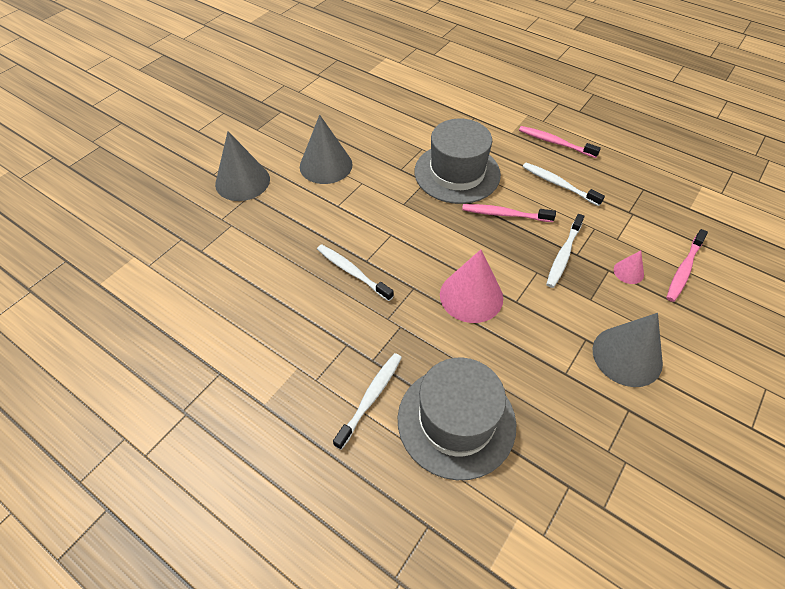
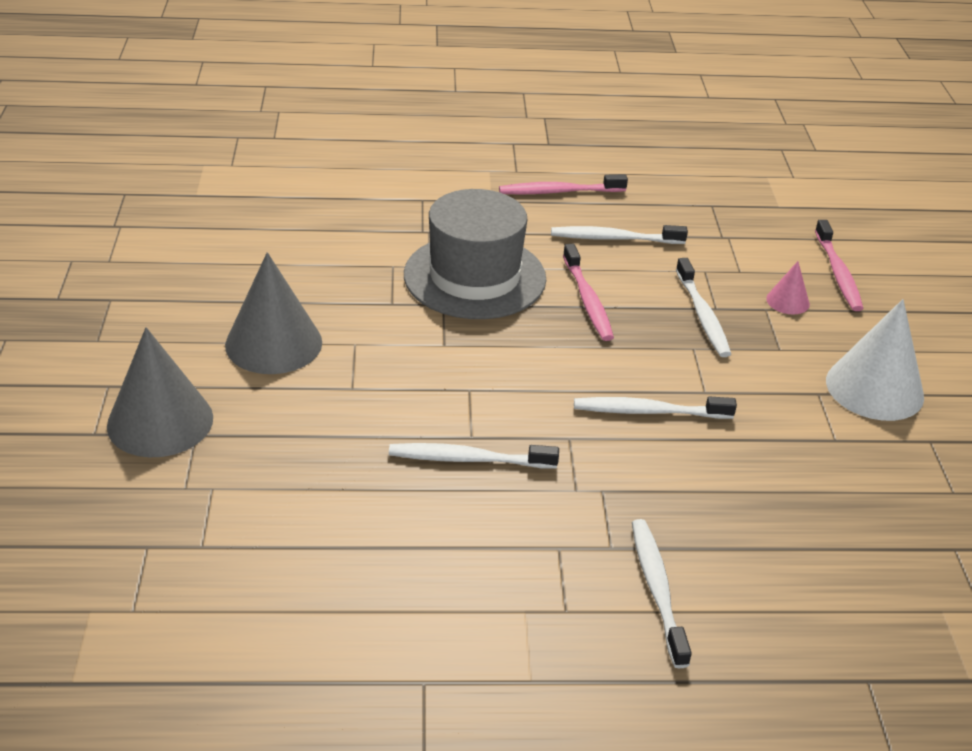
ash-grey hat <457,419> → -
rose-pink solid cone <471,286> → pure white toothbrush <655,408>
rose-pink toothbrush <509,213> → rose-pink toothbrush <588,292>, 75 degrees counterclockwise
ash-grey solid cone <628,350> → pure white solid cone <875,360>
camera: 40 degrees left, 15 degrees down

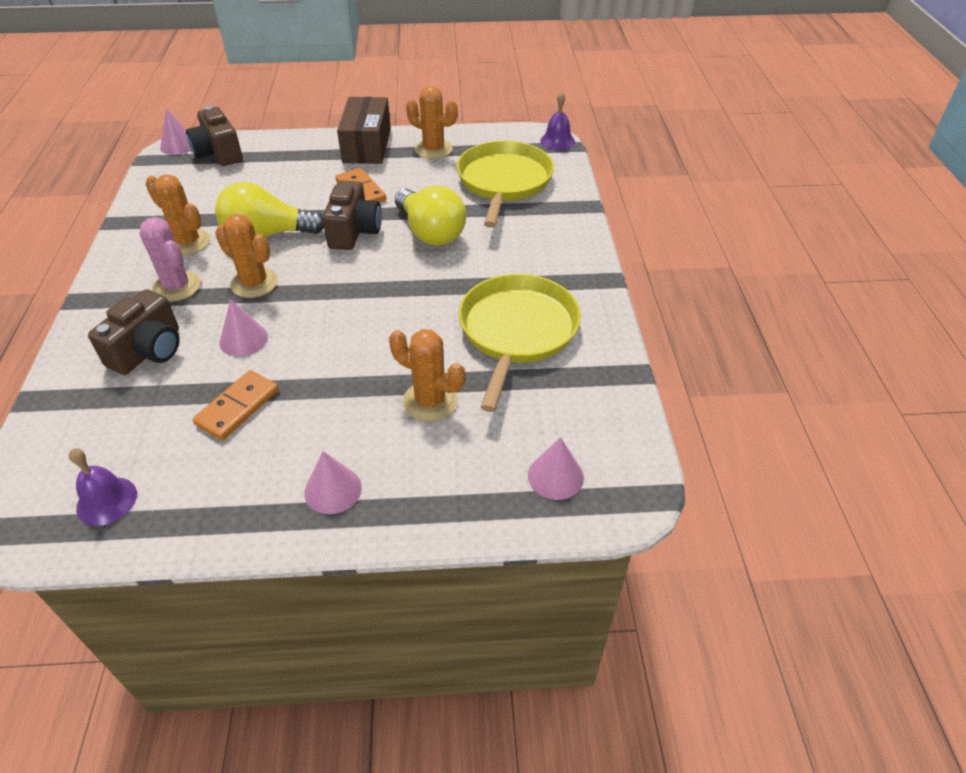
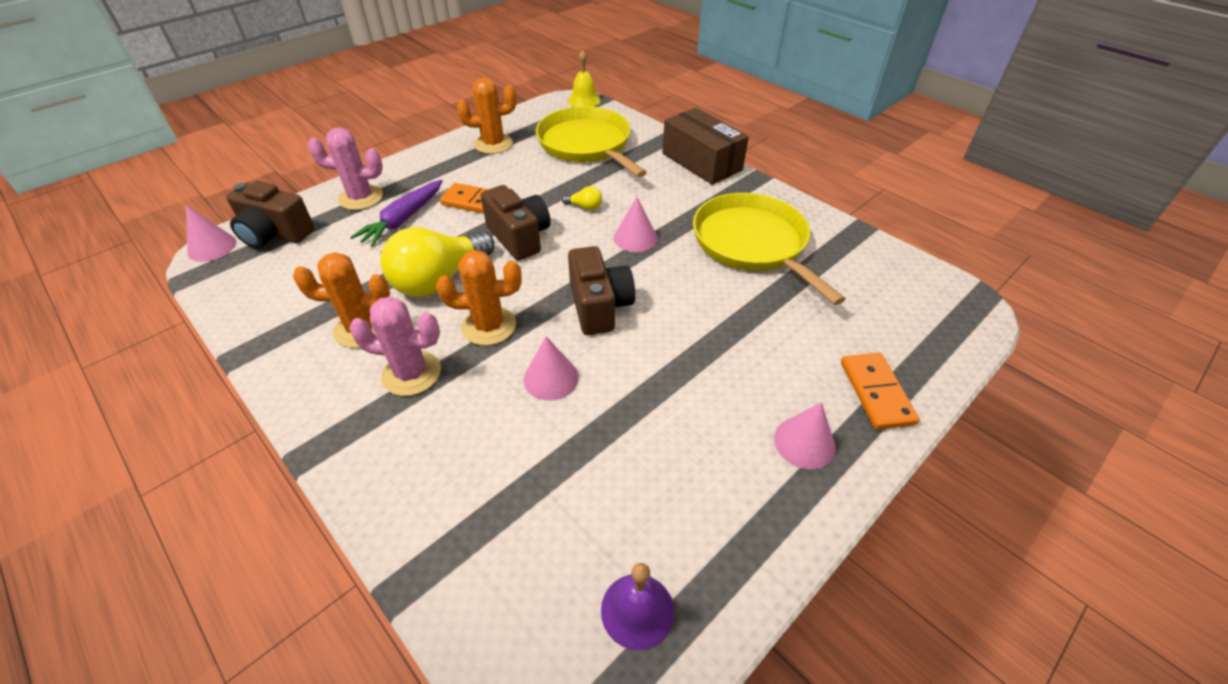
brown camera <134,332> → brown camera <601,290>, shifted
bright orange domino <236,405> → bright orange domino <880,391>, shifted
brown package <364,130> → brown package <705,146>, shifted
bright orange prickly plant <427,375> → -
bright yellow lightbulb <430,215> → bright yellow lightbulb <582,198>, x0.40
rose-pink solid cone <556,468> → rose-pink solid cone <636,224>, shifted
violet hand bell <557,121> → bright yellow hand bell <584,78>
- → rose-pink prickly plant <345,168>
- → violet carrot <396,213>
camera: 40 degrees left, 0 degrees up

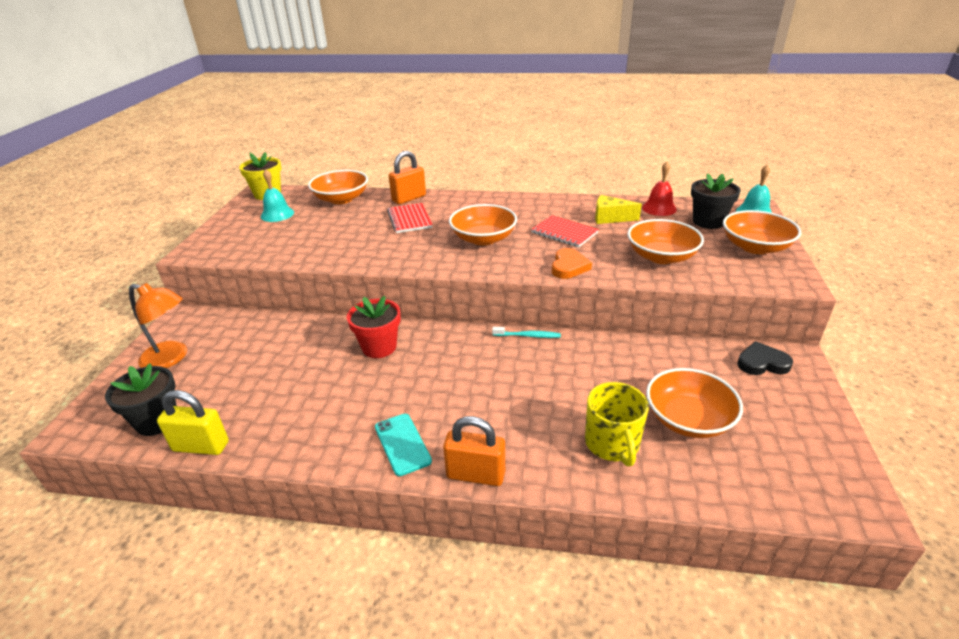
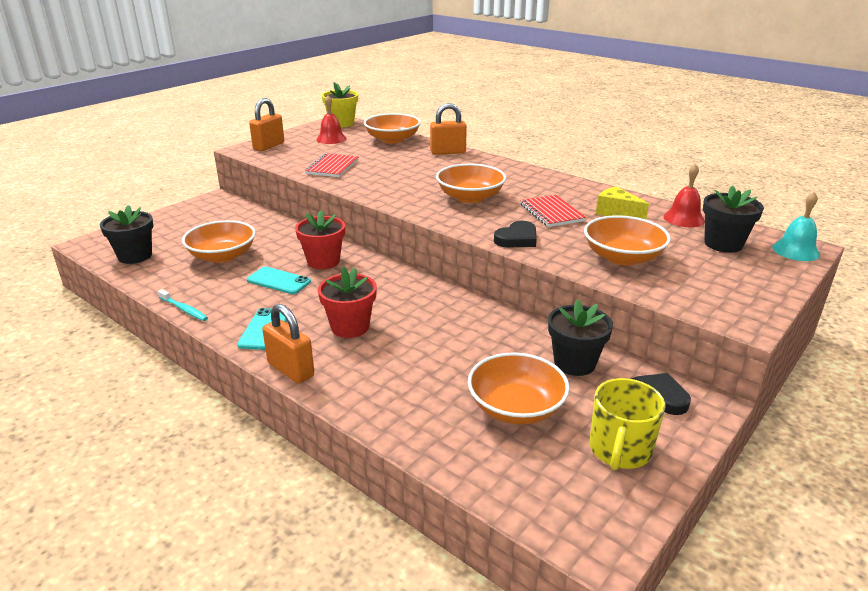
bright orange lamp <158,325> → -
bright yellow padlock <193,422> → -
turquoise hand bell <277,195> → scarlet hand bell <331,119>
scarlet exercise book <410,218> → scarlet exercise book <332,165>, shifted
turquoise toothbrush <526,332> → turquoise toothbrush <183,305>, shifted
bright orange heart <572,263> → jet-black heart <515,234>
bright yellow tea mug <617,424> → bright yellow tea mug <627,424>, shifted
bright orange serving bowl <762,232> → bright orange serving bowl <219,241>, shifted
- → turquoise mobile phone <279,280>
- → bright orange padlock <266,124>
- → scarlet flower pot <347,302>
- → jet-black flower pot <580,337>
camera: 30 degrees right, 5 degrees down

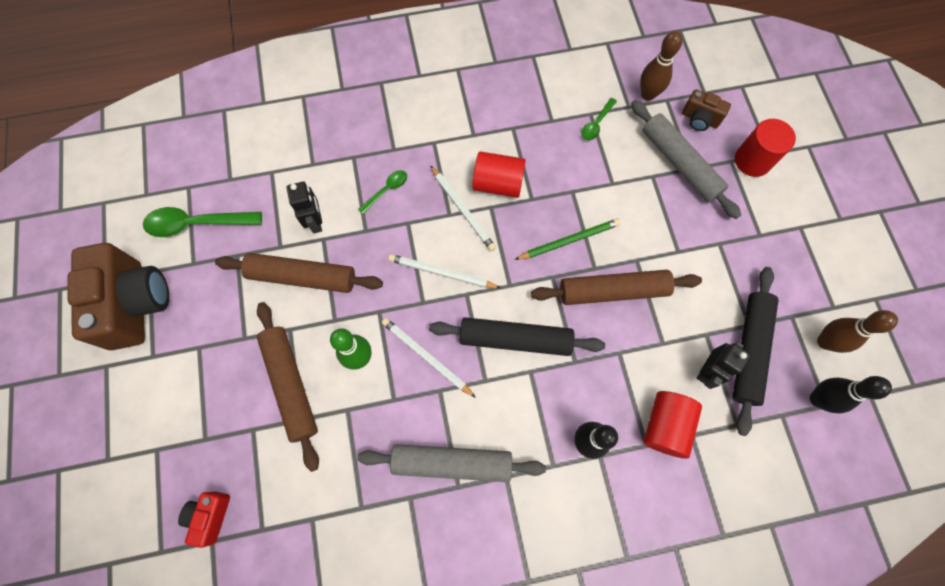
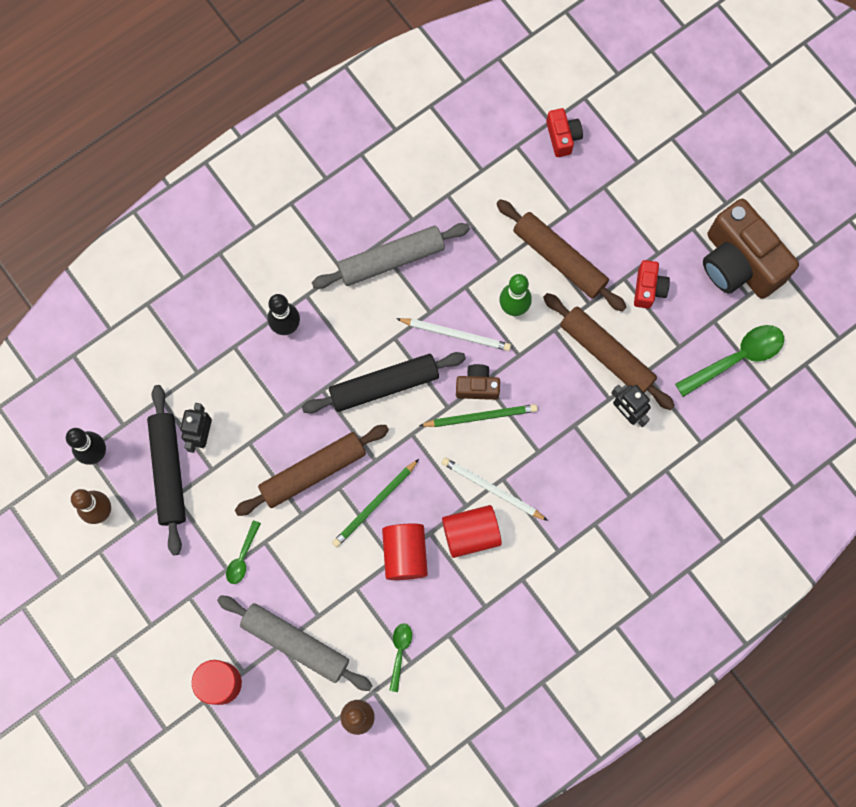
brown rolling pin <299,273> → brown rolling pin <609,351>, 60 degrees clockwise
emerald spoon <382,192> → emerald spoon <243,552>, shifted
pure white pencil <444,271> → emerald pencil <478,415>
scarlet cylinder <672,425> → scarlet cylinder <405,552>, shifted
brown camera <706,110> → brown camera <478,382>, shifted
- → scarlet camera <652,284>
camera: 155 degrees right, 5 degrees up

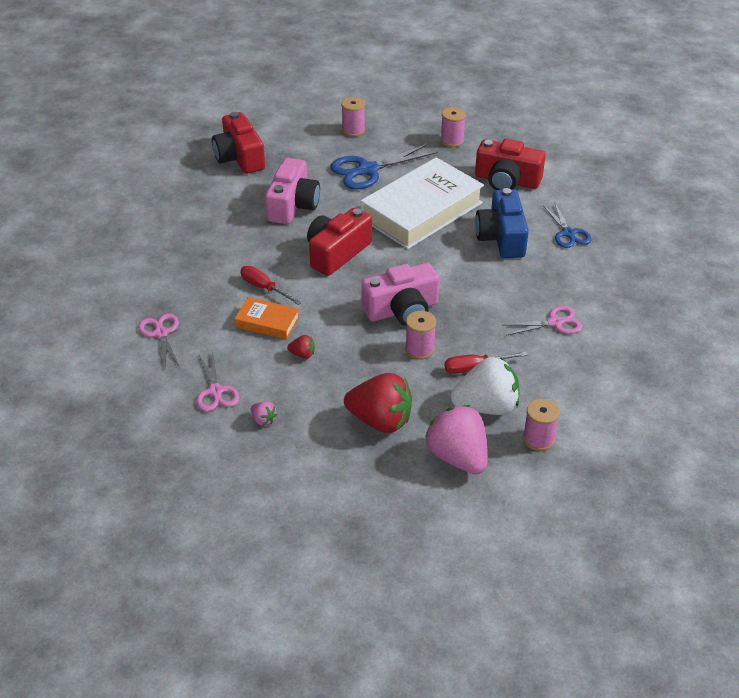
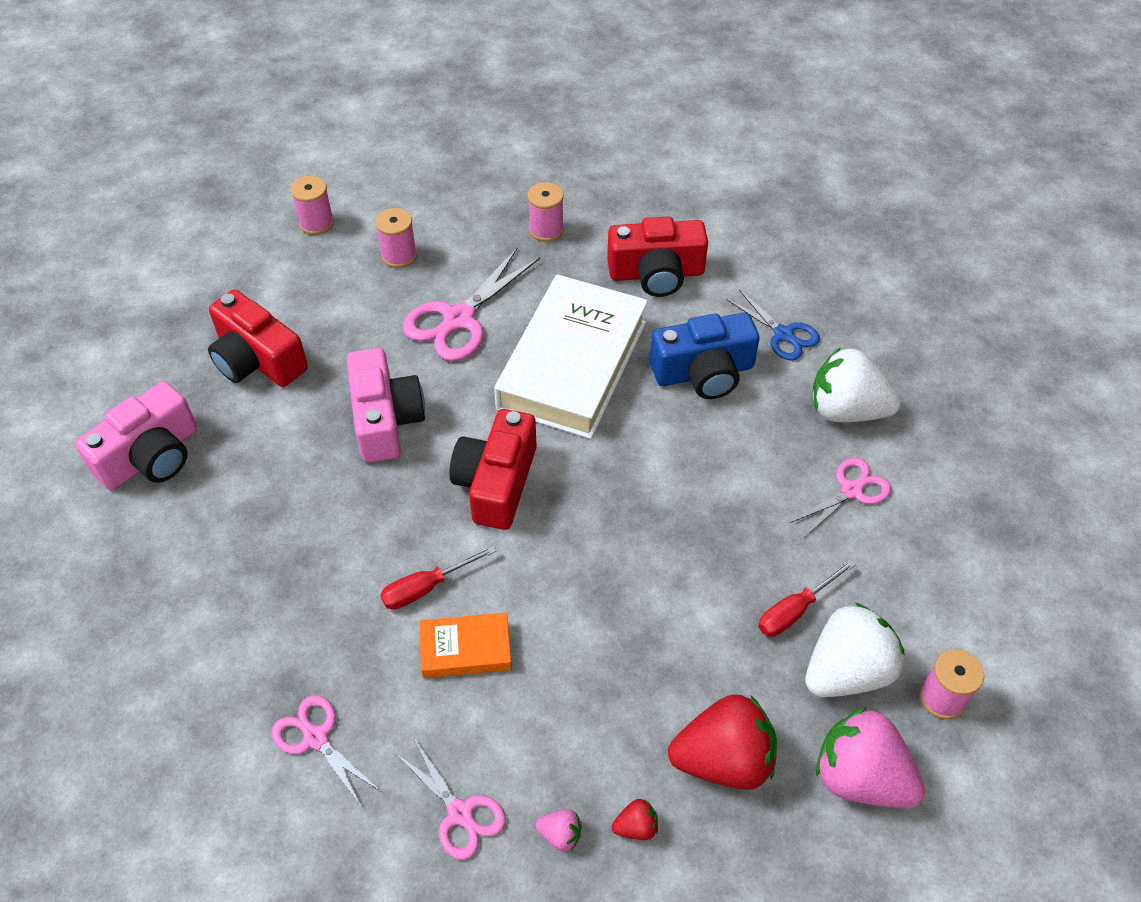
scarlet flat screwdriver <271,285> → scarlet flat screwdriver <438,578>, 45 degrees counterclockwise
scarlet berry <301,347> → scarlet berry <635,819>, shifted
royal blue scissors <384,166> → rose-pink scissors <471,304>
rose-pink camera <400,294> → rose-pink camera <136,435>, shifted
rose-pink spool <420,335> → rose-pink spool <312,205>, shifted
royal blue camera <502,223> → royal blue camera <705,356>, 75 degrees counterclockwise
- → pure white berry <856,384>
camera: 25 degrees left, 10 degrees up

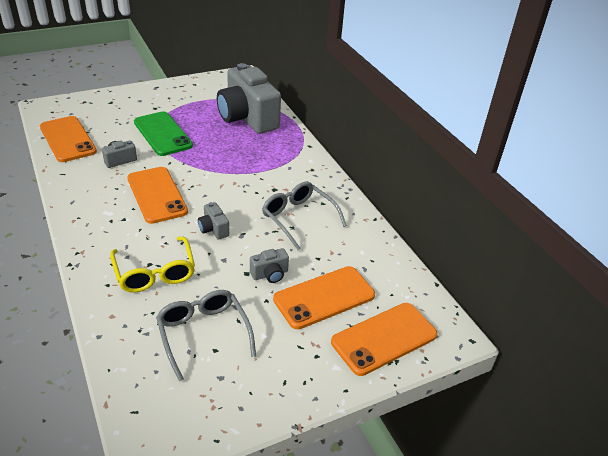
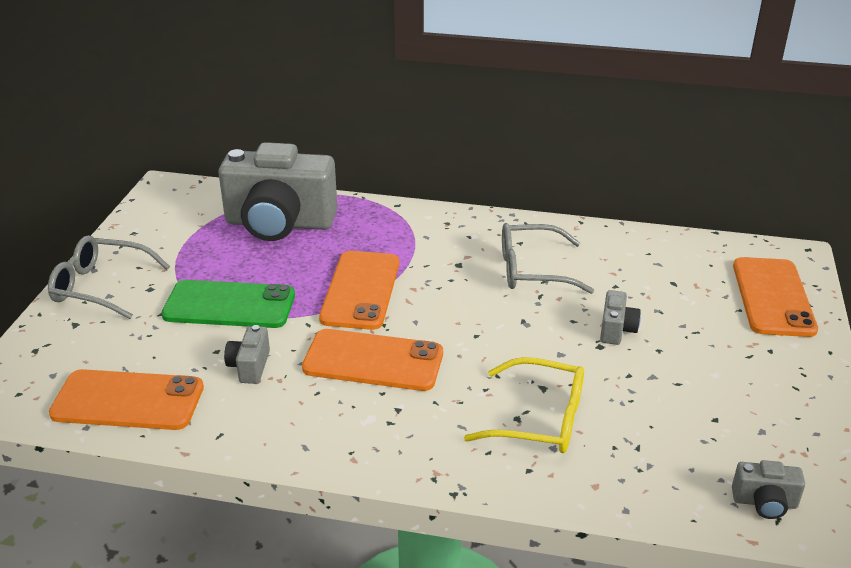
ash-grey spectacles <206,336> → ash-grey spectacles <109,277>, shifted
ash-grey camera <213,221> → ash-grey camera <768,489>, shifted
bright orange mobile phone <324,297> → bright orange mobile phone <359,290>, shifted
camera: 50 degrees left, 5 degrees down

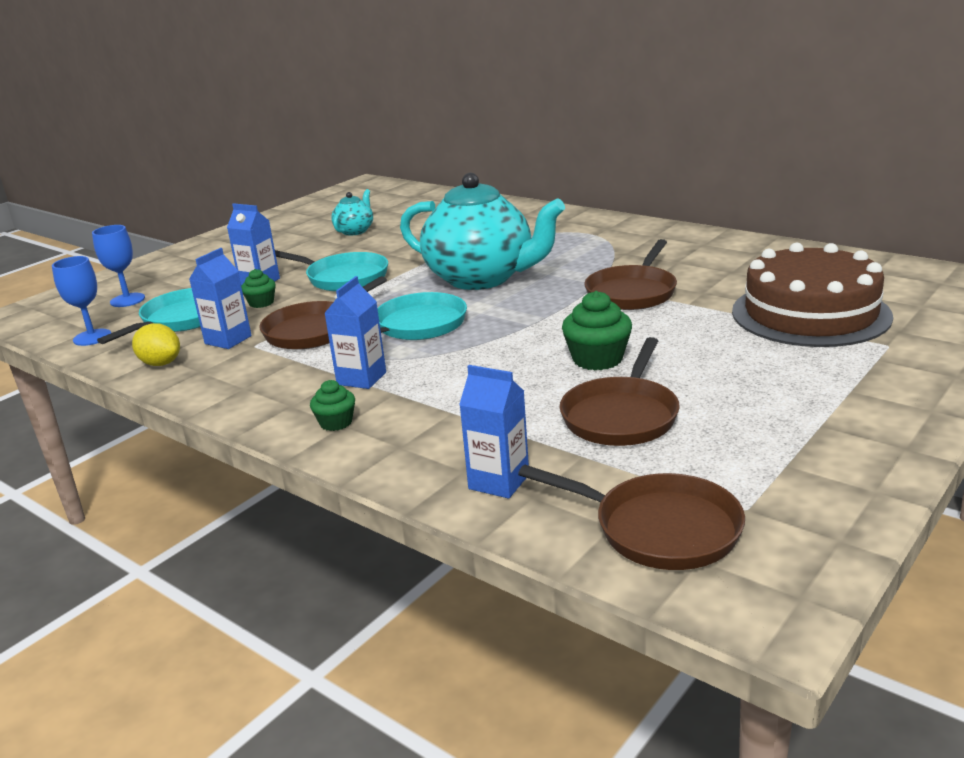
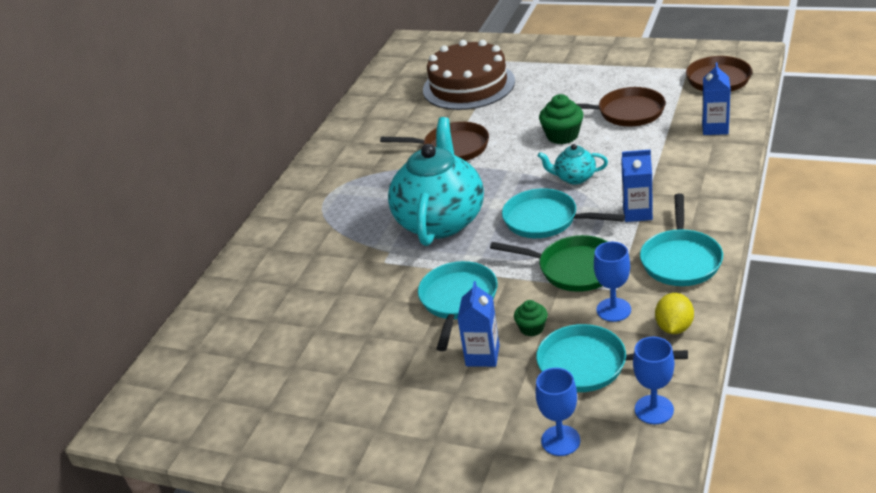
royal blue carton <220,298> → royal blue wine glass <612,282>
brown frying pan <323,313> → emerald frying pan <549,263>
emerald fairy cake <332,405> → -
turquoise china teapot <352,212> → turquoise china teapot <573,164>, shifted
- → turquoise frying pan <681,240>
camera: 105 degrees left, 10 degrees up

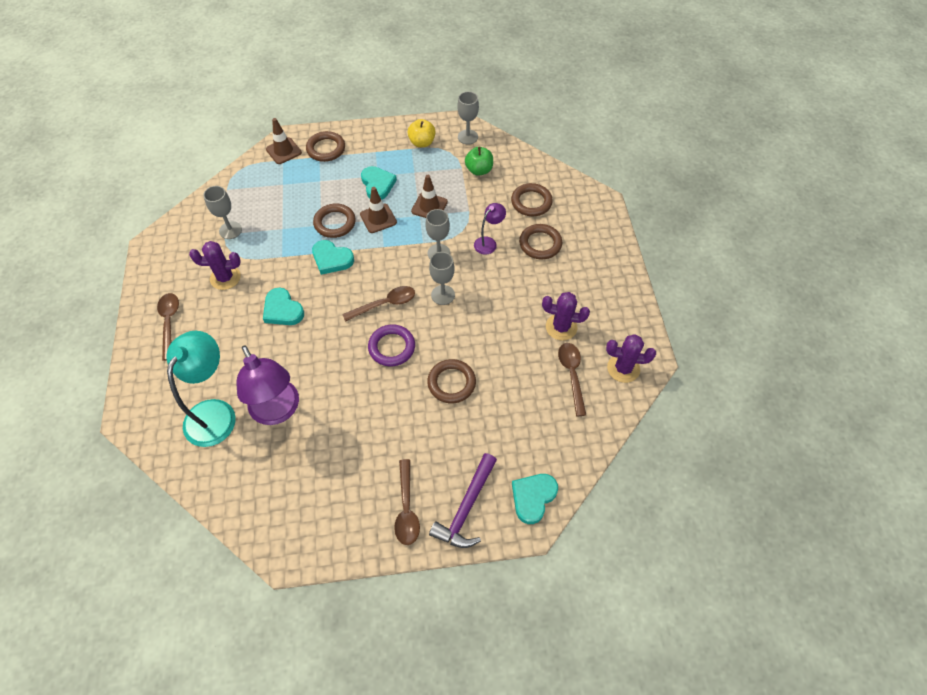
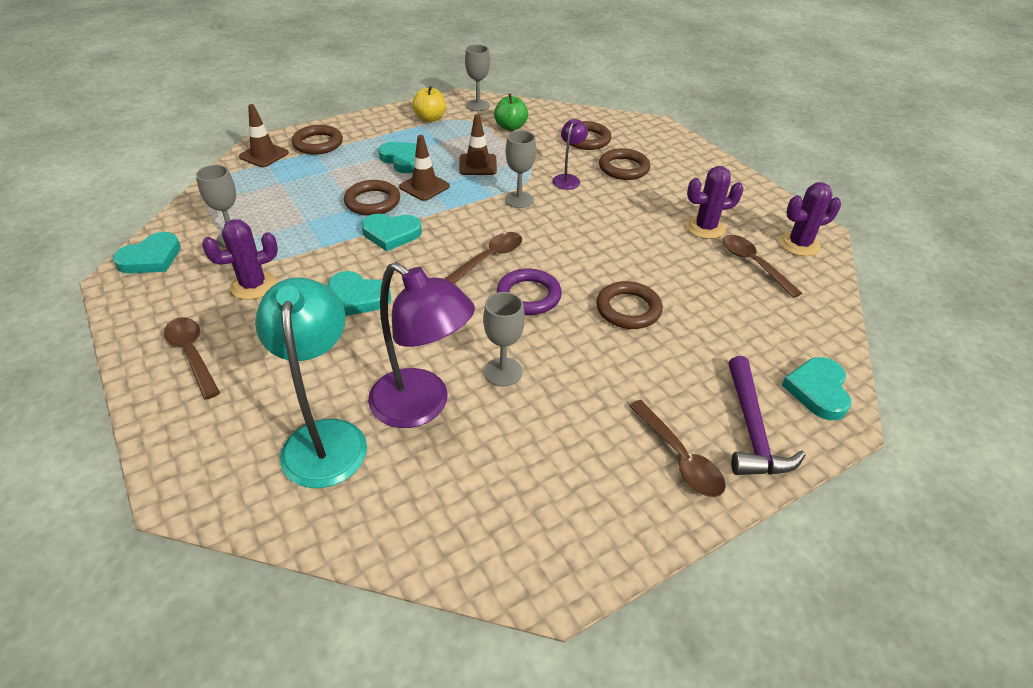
ash-grey wine glass <442,278> → ash-grey wine glass <504,339>, shifted
- → turquoise heart <147,252>
camera: 25 degrees left, 15 degrees down

